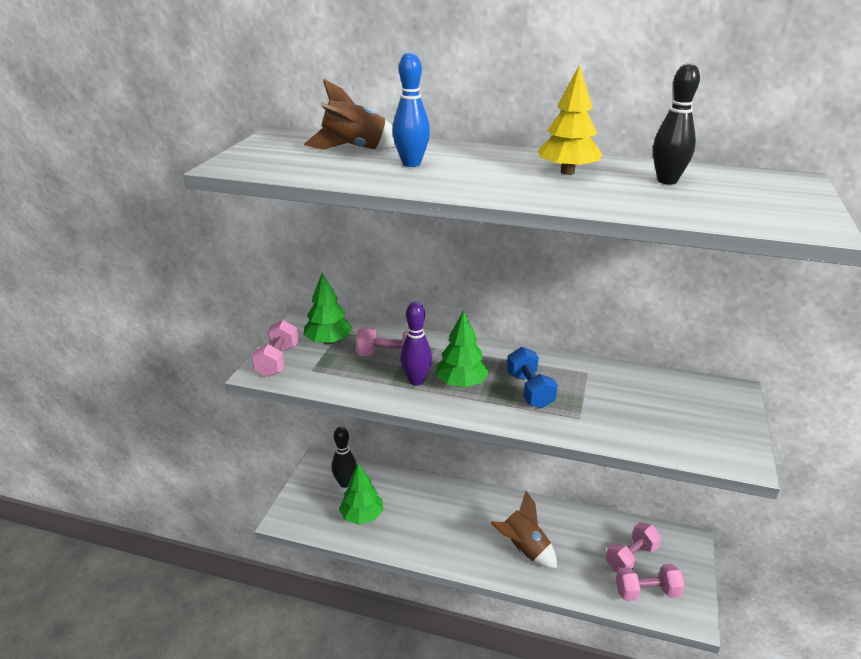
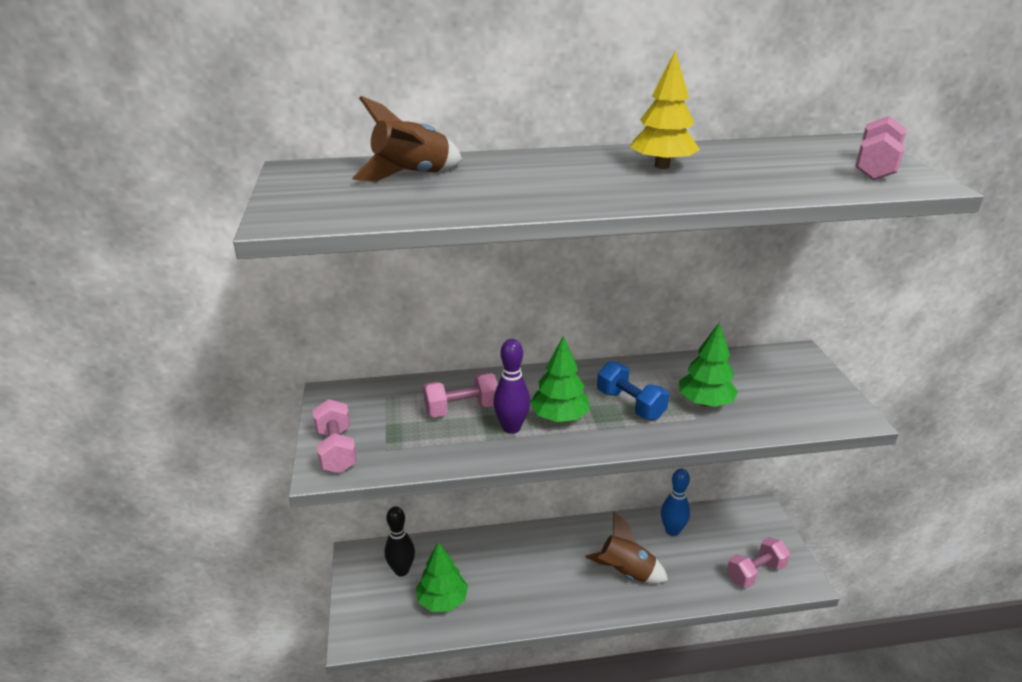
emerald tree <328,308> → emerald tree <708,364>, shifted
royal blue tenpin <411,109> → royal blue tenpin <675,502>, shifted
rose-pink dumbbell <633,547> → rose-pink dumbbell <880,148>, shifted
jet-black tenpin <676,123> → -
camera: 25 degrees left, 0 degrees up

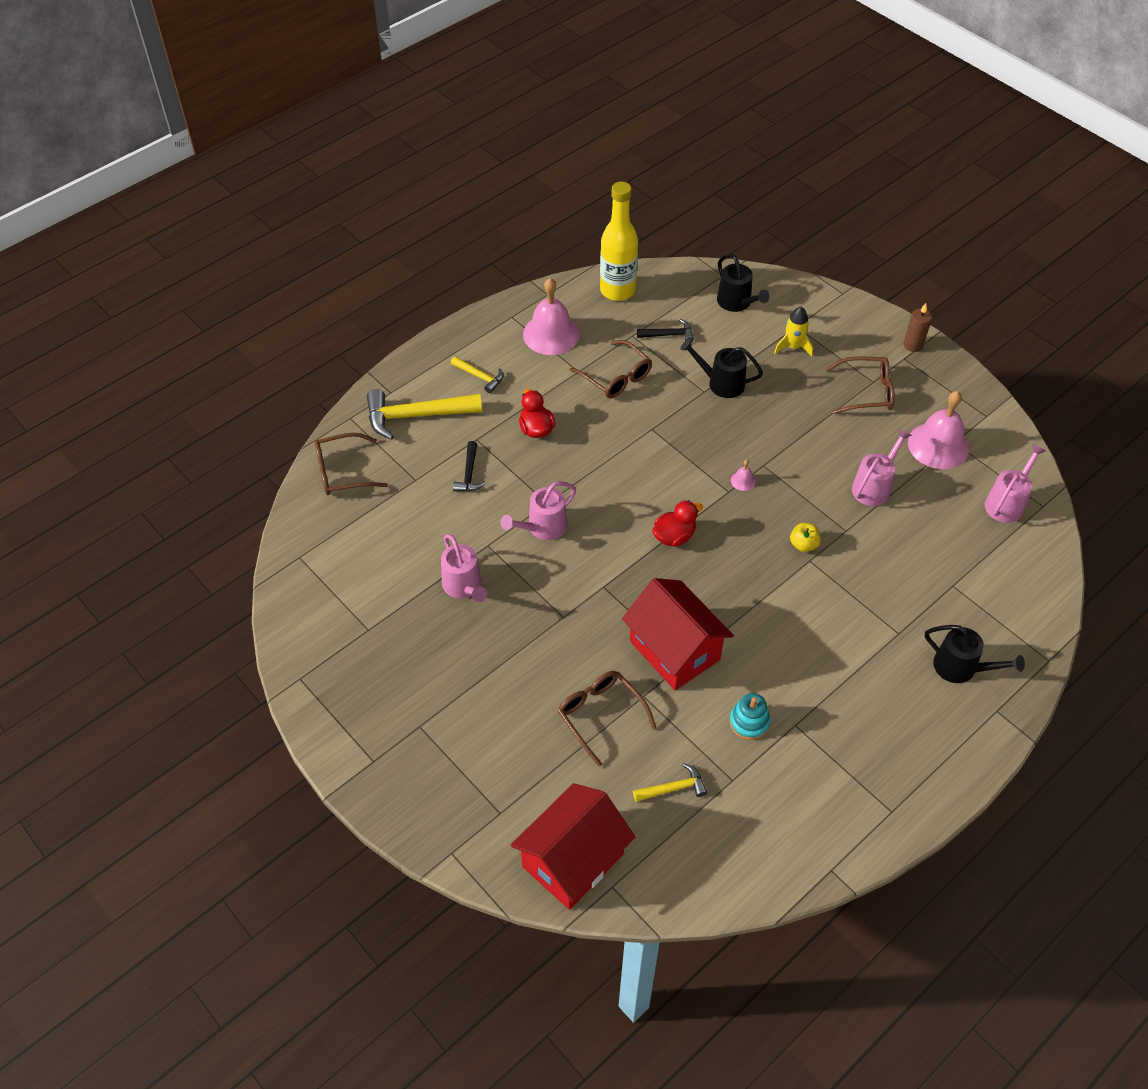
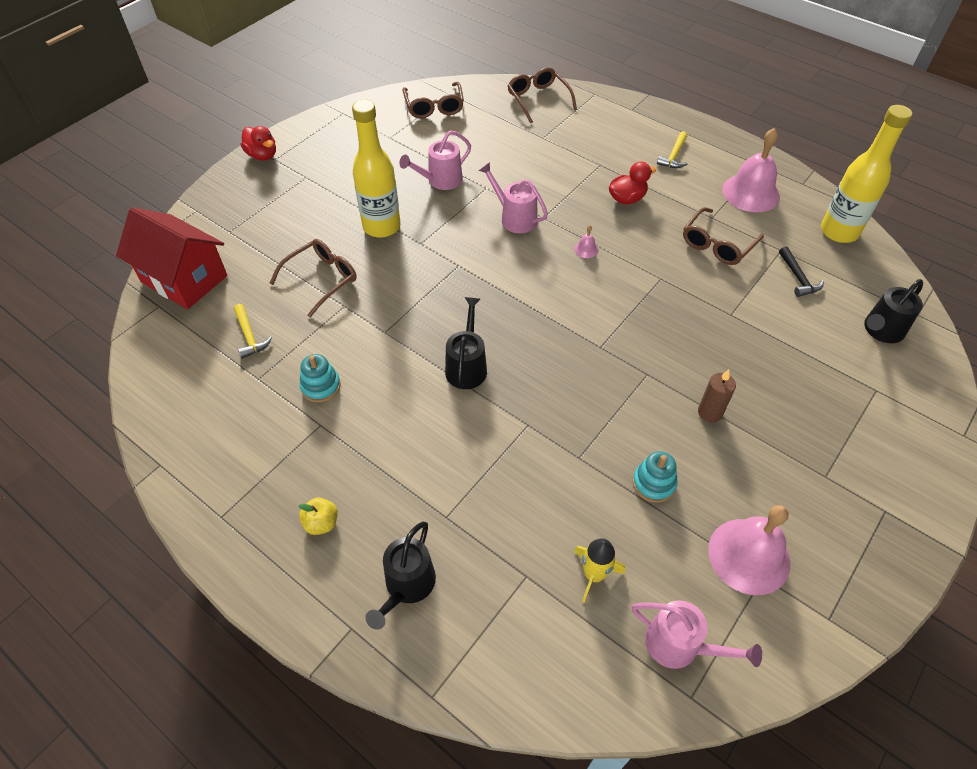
bright yellow claw hammer <424,414> → -
jet-black claw hammer <469,466> → -
scarlet cottage <678,634> → -
scarlet toy duck <677,523> → scarlet toy duck <258,143>, shifted
jet-black watering can <721,368> → jet-black watering can <466,343>, shifted
rose-pink hand bell <743,475> → rose-pink hand bell <586,241>, shifted
bright yellow rocket <793,331> → bright yellow rocket <599,570>, shifted
bright yellow toy apple <805,537> → bright yellow toy apple <318,516>, shifted
brown spectacles <860,385> → brown spectacles <433,100>, shifted
rose-pink watering can <882,467> → turquoise stacking toy <655,477>
brown wax candle <917,327> → brown wax candle <717,396>, shifted
- → bright yellow flask <376,169>
camera: 80 degrees right, 0 degrees up

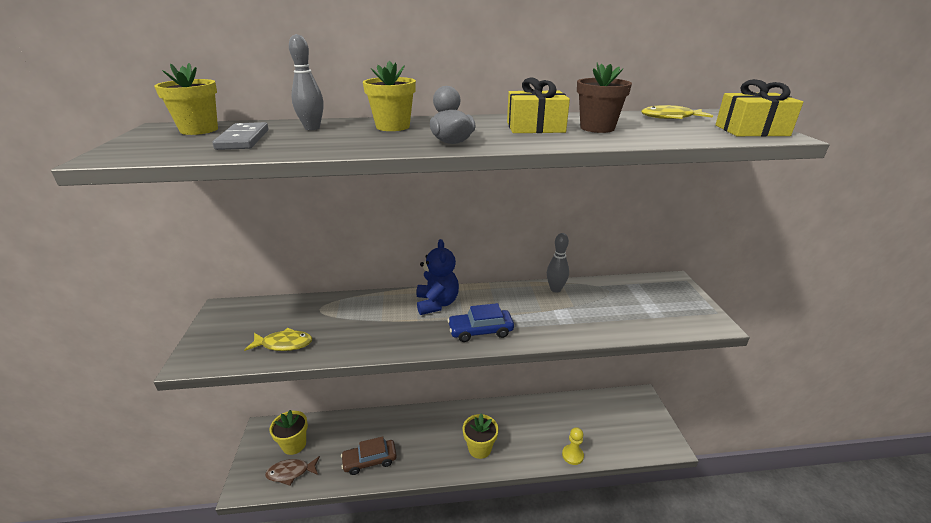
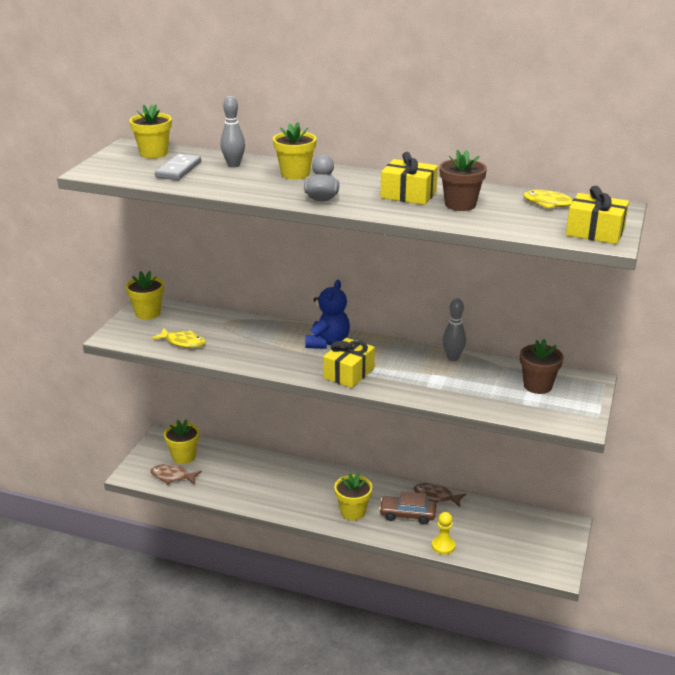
brown automobile <369,456> → brown automobile <407,507>, shifted
royal blue automobile <481,322> → bright yellow wrapped gift <349,363>
- → bright yellow flower pot <145,295>
- → brown toy fish <440,495>
- → brown flower pot <542,366>
camera: 25 degrees right, 0 degrees up

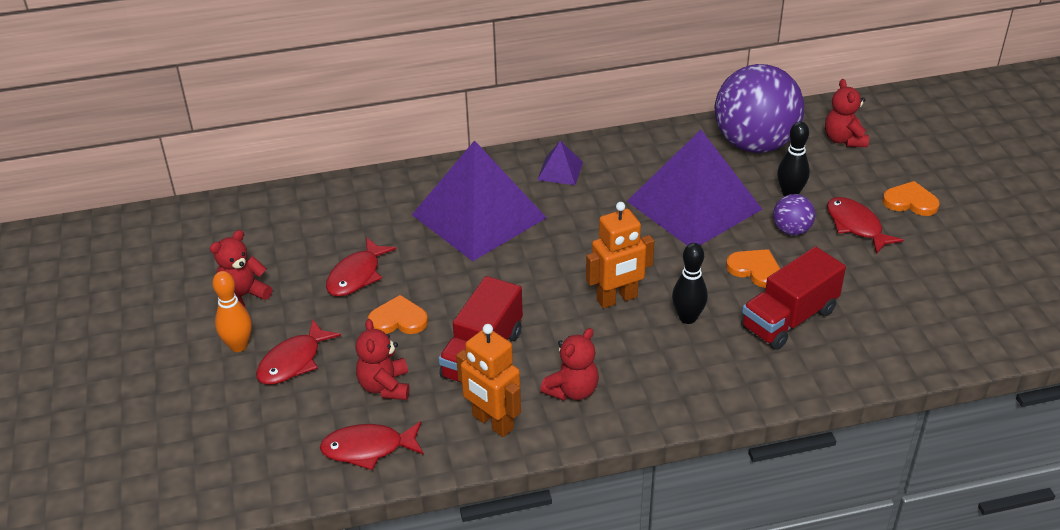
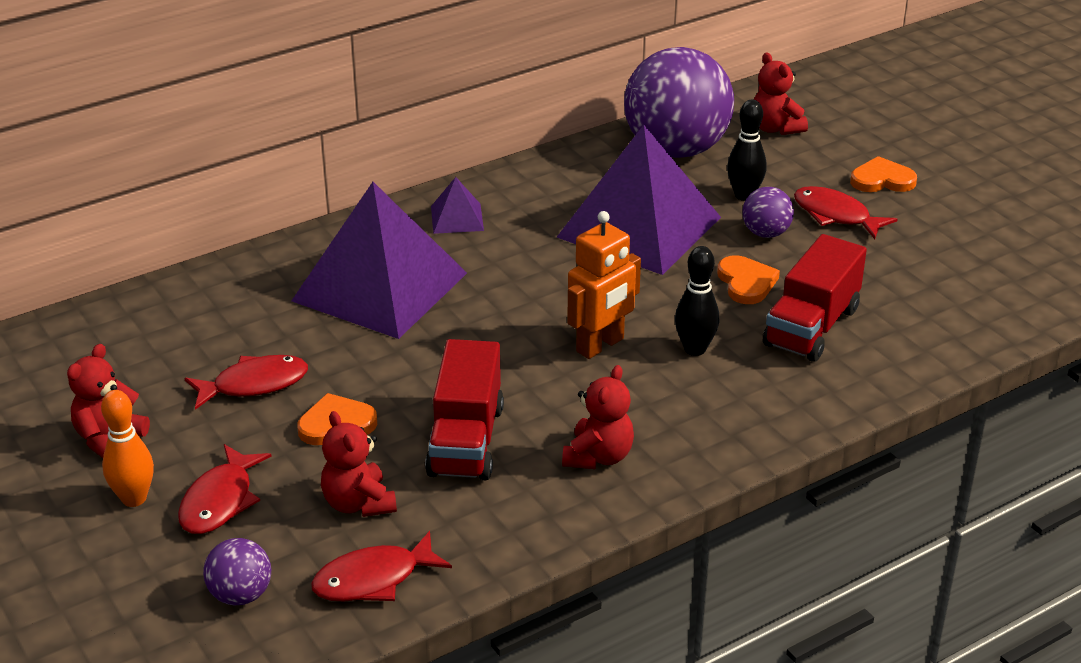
scarlet toy fish <361,267> → scarlet toy fish <246,382>, 120 degrees counterclockwise
bright orange toy robot <488,380> → -
bright orange heart <753,268> → bright orange heart <748,279>, 60 degrees clockwise
- → violet ball <237,571>
camera: 20 degrees left, 5 degrees down

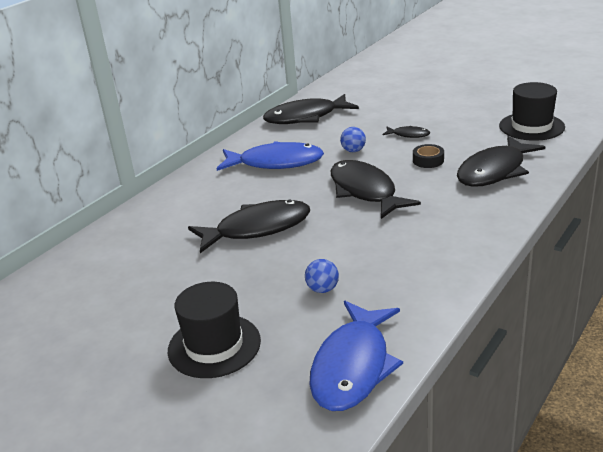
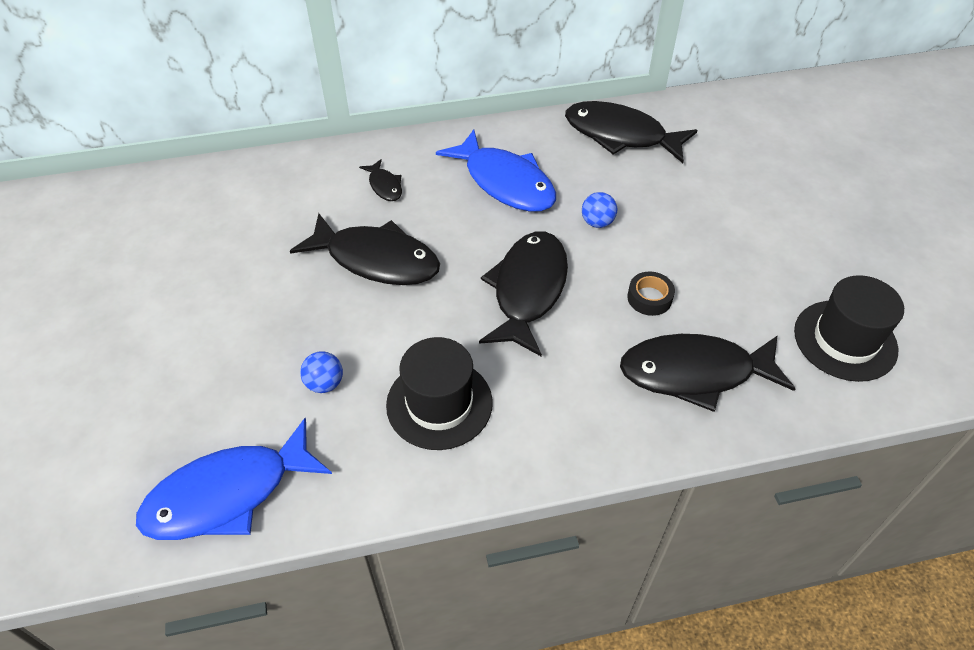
jet-black hat <214,330> → jet-black hat <439,393>, shifted
jet-black toy fish <406,132> → jet-black toy fish <380,180>, shifted
camera: 40 degrees right, 20 degrees up

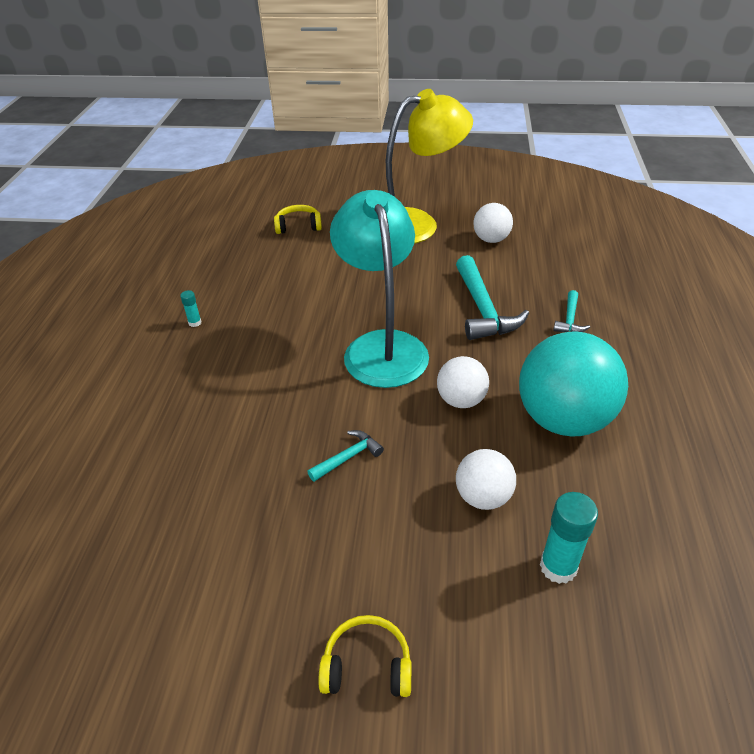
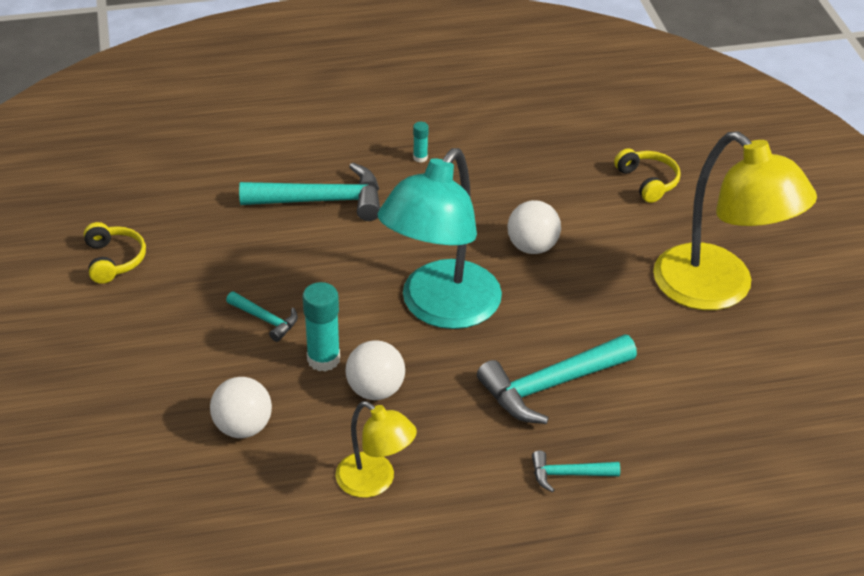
bright yellow headphones <365,656> → bright yellow headphones <115,253>, shifted
turquoise lamp <379,289> → turquoise lamp <440,238>, 150 degrees clockwise
pure white ball <493,223> → pure white ball <534,227>, shifted
turquoise ball <573,384> → bright yellow lamp <376,449>
turquoise glue stick <569,538> → turquoise glue stick <321,327>, shifted
- → turquoise claw hammer <309,191>
camera: 70 degrees right, 0 degrees up

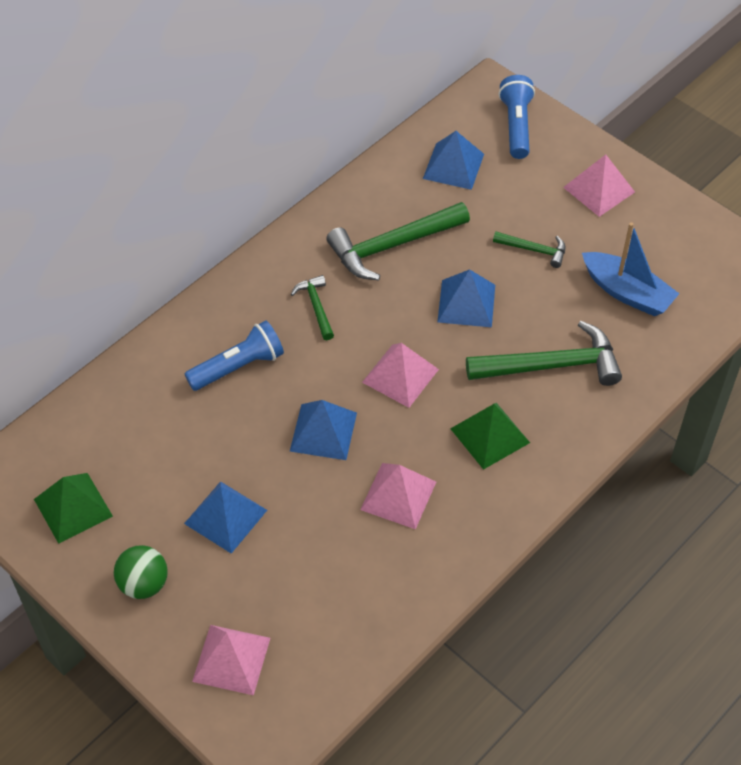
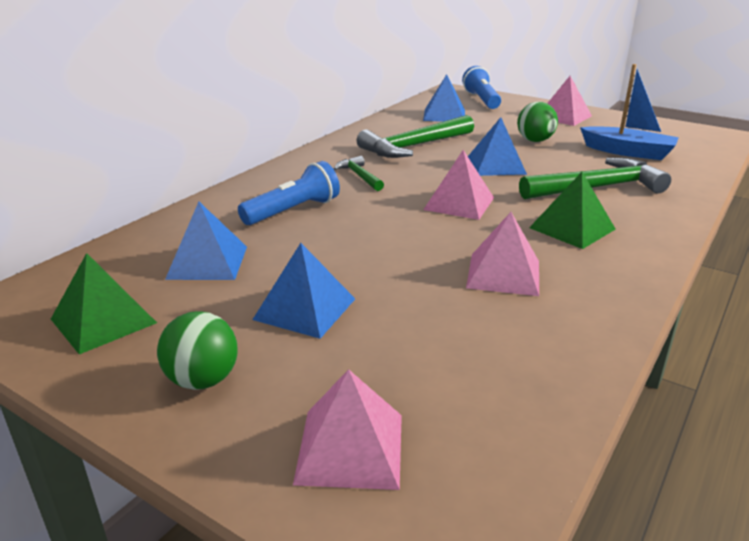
royal blue pyramid shape <323,430> → royal blue pyramid shape <206,241>, shifted
emerald claw hammer <529,250> → emerald ball <537,122>
camera: 10 degrees left, 25 degrees down

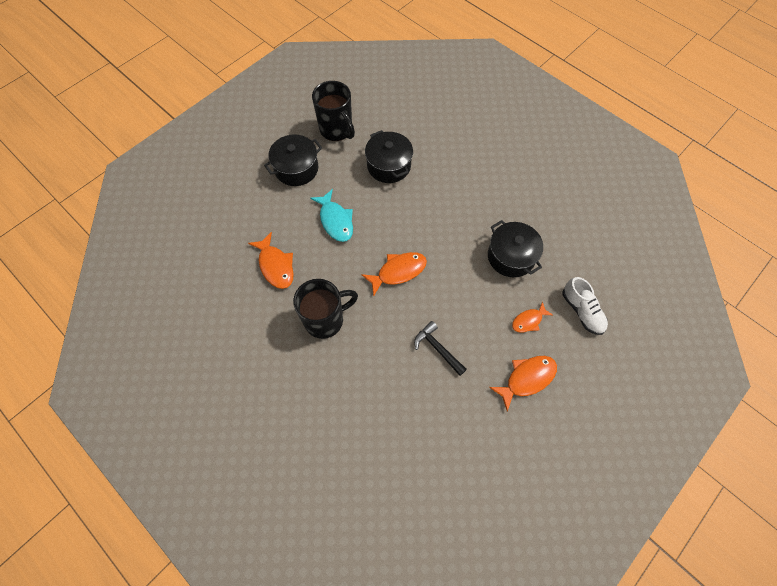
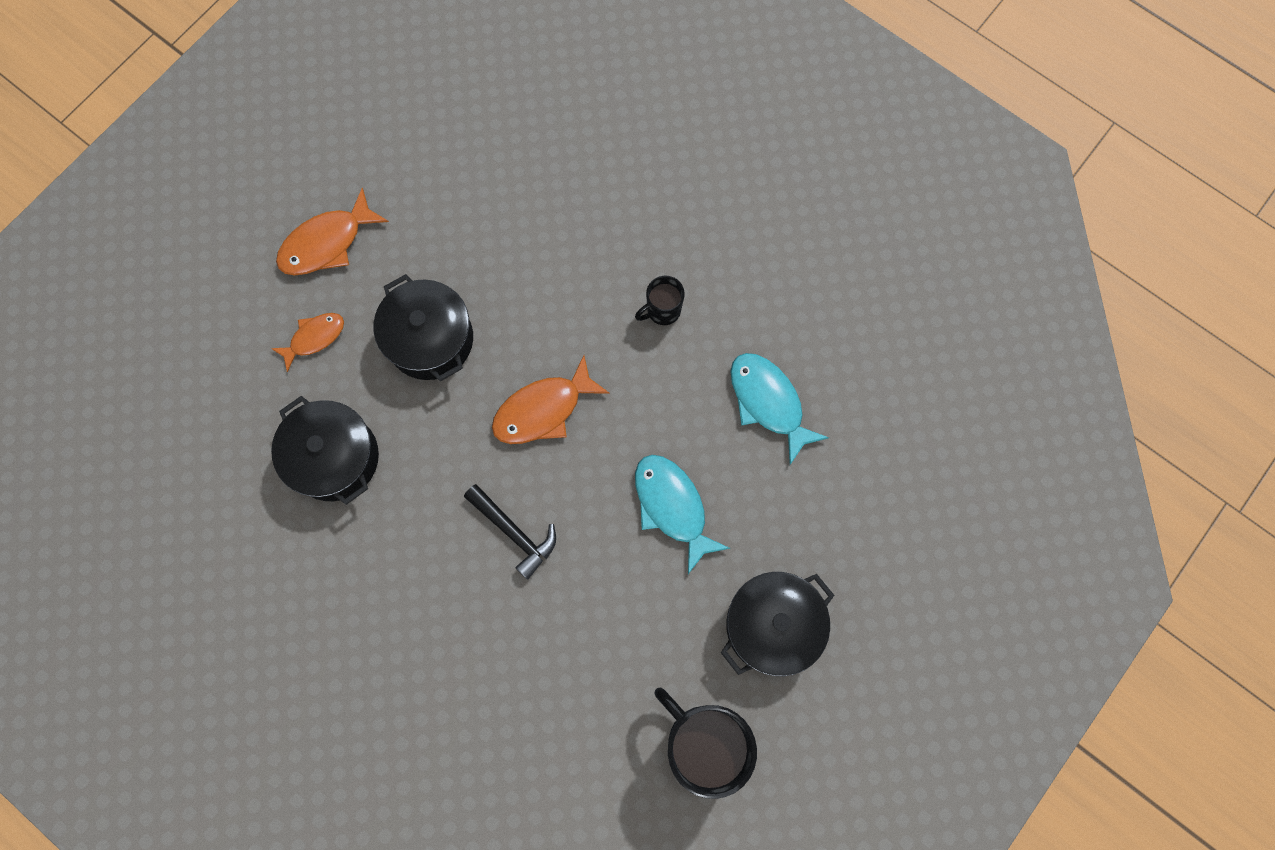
bright orange toy fish <271,260> → turquoise toy fish <779,409>
jet-black tea mug <325,309> → jet-black tea mug <660,300>, x0.50
jet-black cooking pot <389,156> → jet-black cooking pot <423,327>, shifted
jet-black claw hammer <440,348> → jet-black claw hammer <510,532>, shifted
pure white lace-up shoe <585,306> → -
camera: 175 degrees right, 10 degrees up

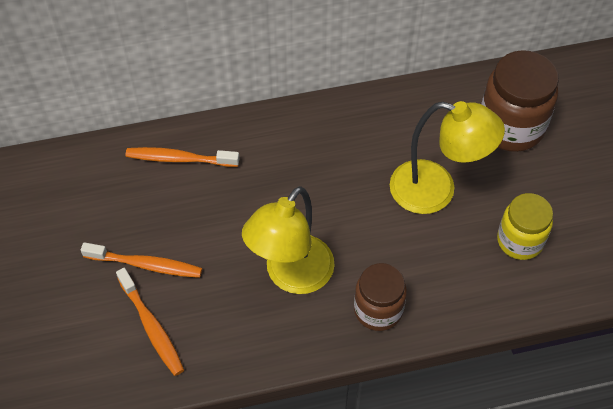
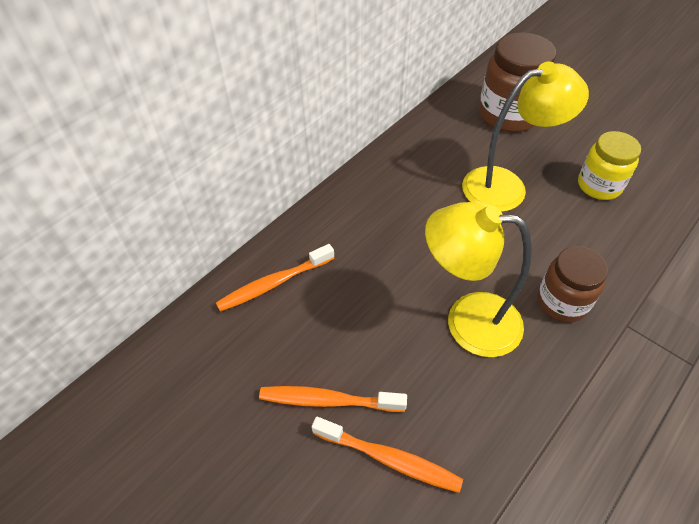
bright orange toothbrush <141,260> → bright orange toothbrush <333,399>, 150 degrees counterclockwise
bright yellow lamp <288,240> → bright yellow lamp <478,279>, 105 degrees clockwise
camera: 35 degrees left, 5 degrees down

